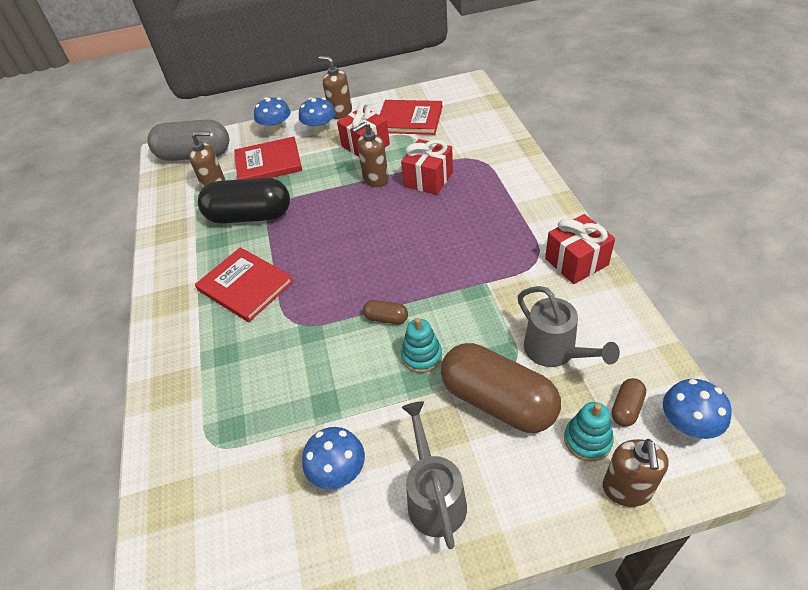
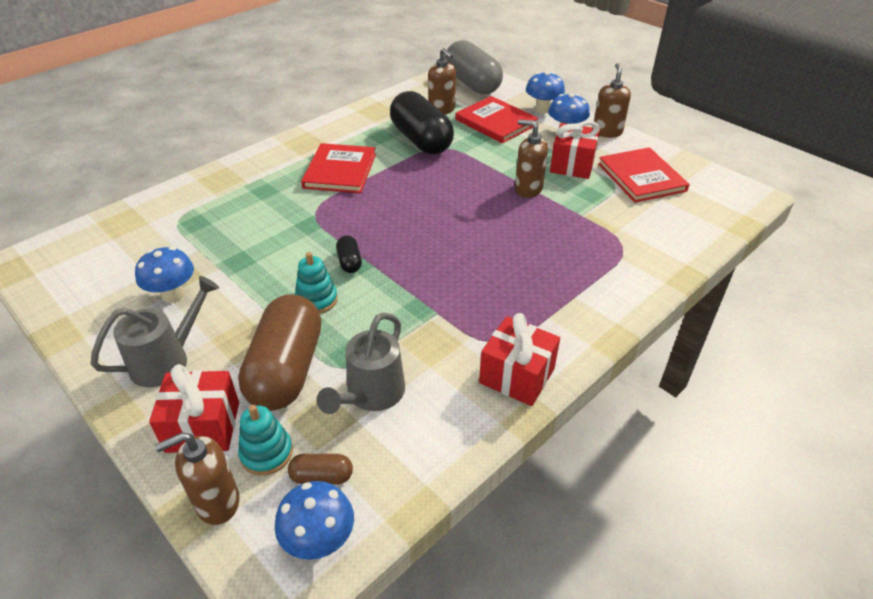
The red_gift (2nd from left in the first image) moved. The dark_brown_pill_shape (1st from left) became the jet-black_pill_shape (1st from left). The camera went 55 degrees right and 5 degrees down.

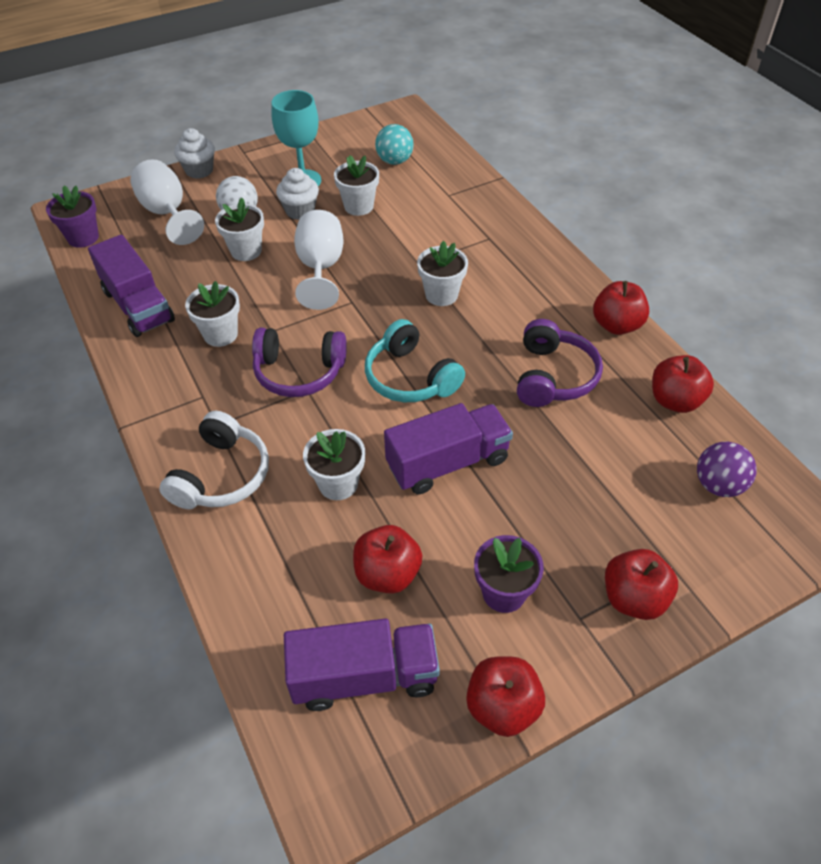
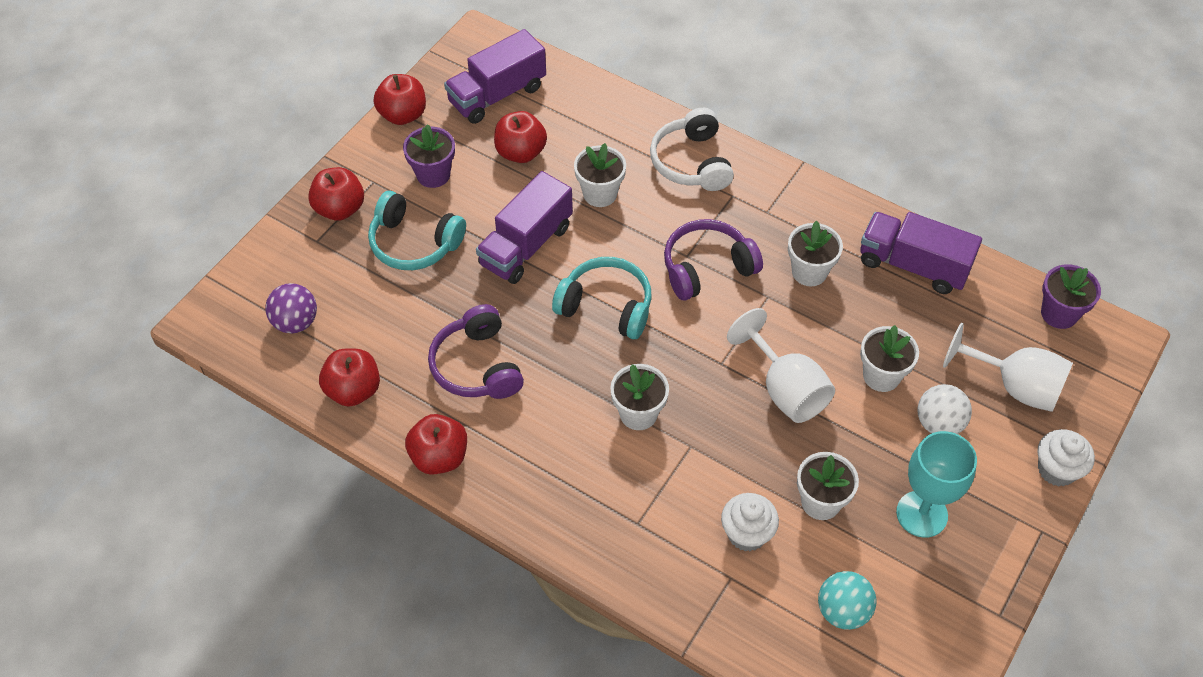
The teal_headphones (1st from left) appeared. The pure_white_fairy_cake (2nd from left in the first image) moved. The camera went 150 degrees right and 5 degrees up.

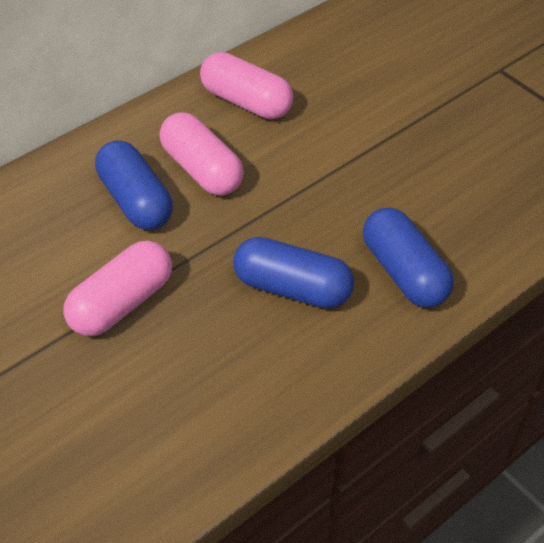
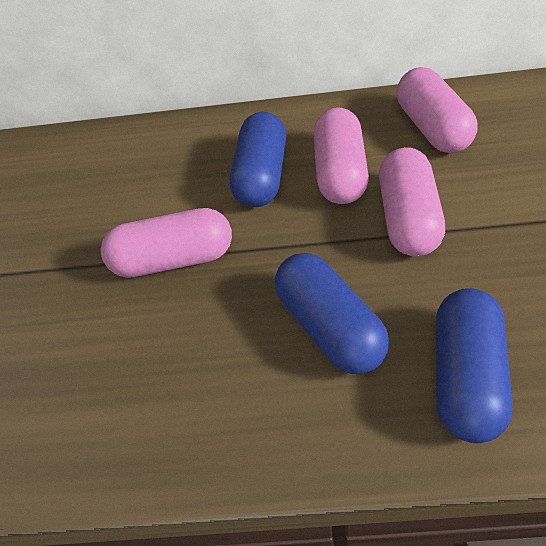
The rose-pink_pill_shape (3rd from left) appeared. The camera went 45 degrees right and 0 degrees up.

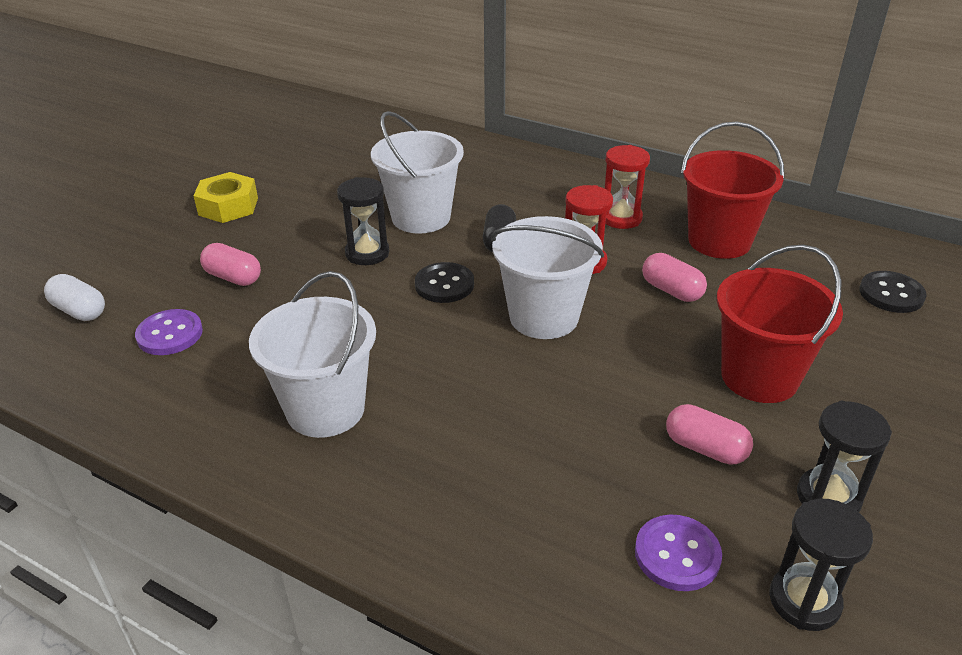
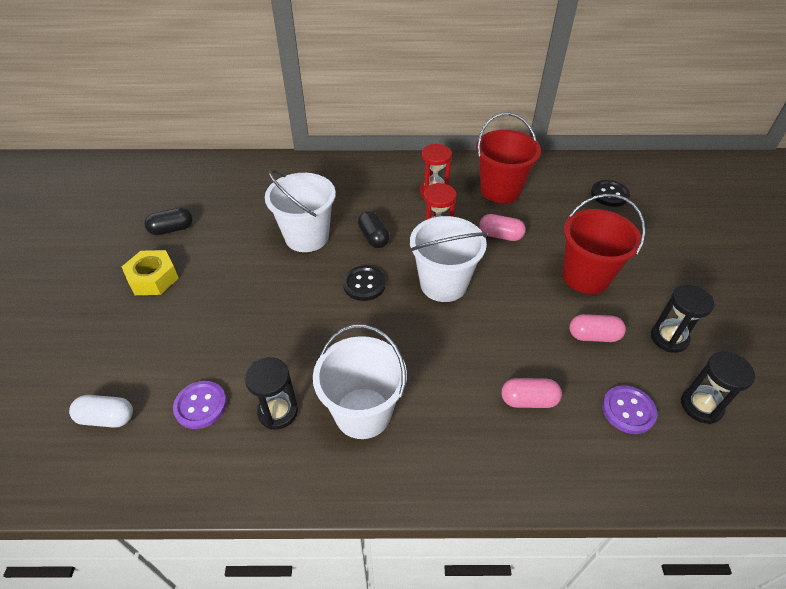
The jet-black_pill_shape (1st from left) appeared. The rose-pink_pill_shape (1st from left in the first image) moved. The jet-black_sandglass (1st from left) moved. The camera went 30 degrees left and 10 degrees up.

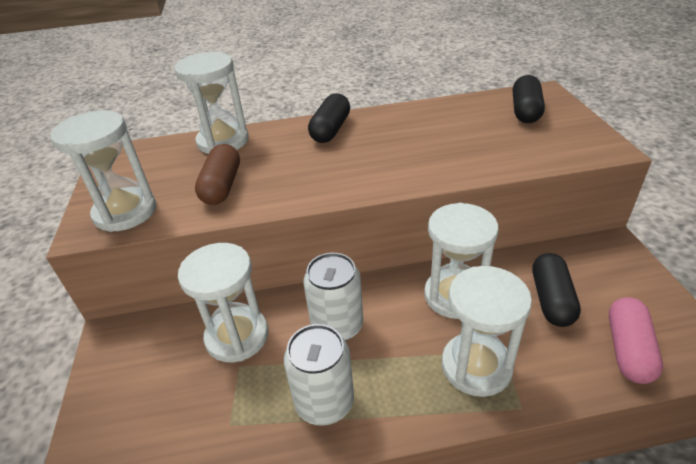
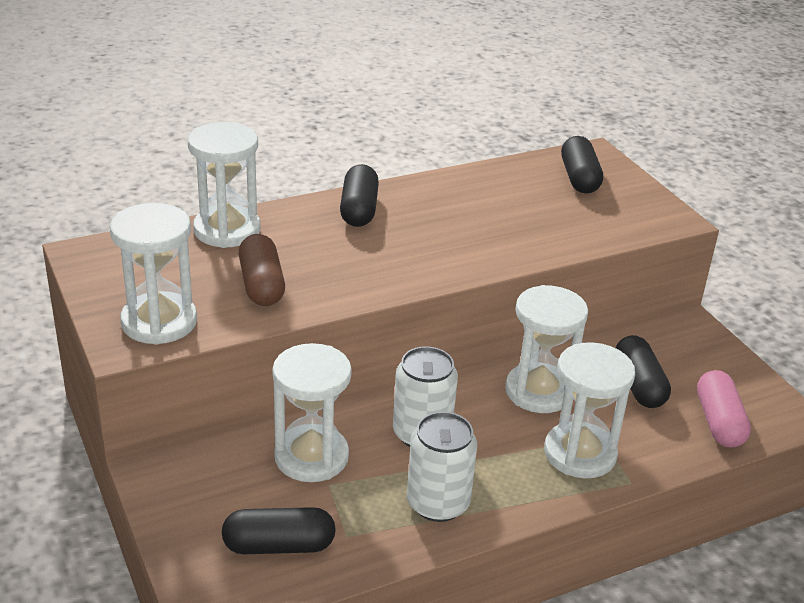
The jet-black_pill_shape (1st from left) appeared. The camera went 20 degrees left and 5 degrees down.

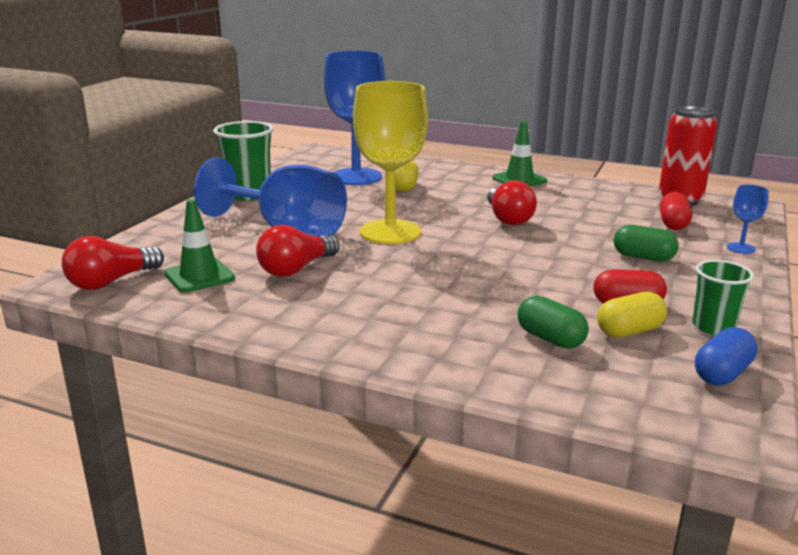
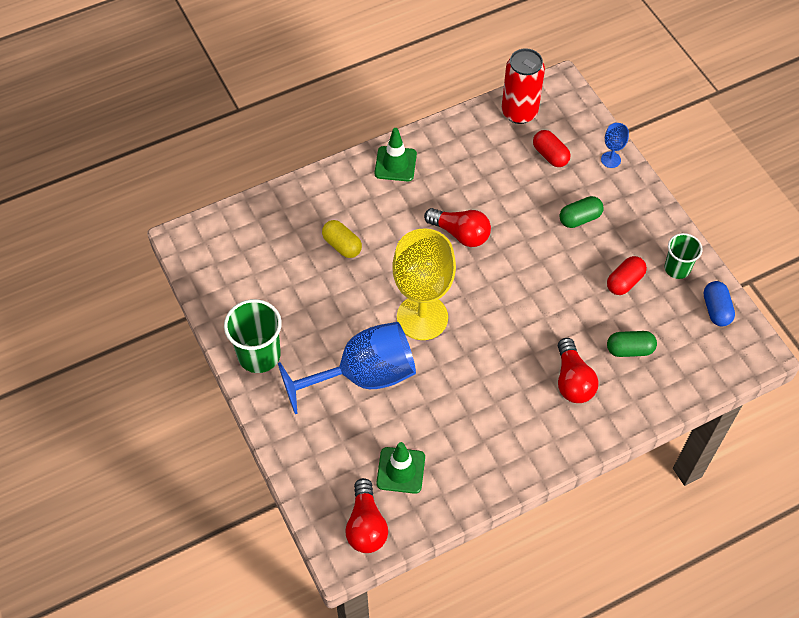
The cobalt_wine_glass (2nd from left) disappeared. The yellow_pill_shape (2nd from left) disappeared. The red_lightbulb (2nd from left in the first image) moved. The camera went 50 degrees left and 35 degrees up.

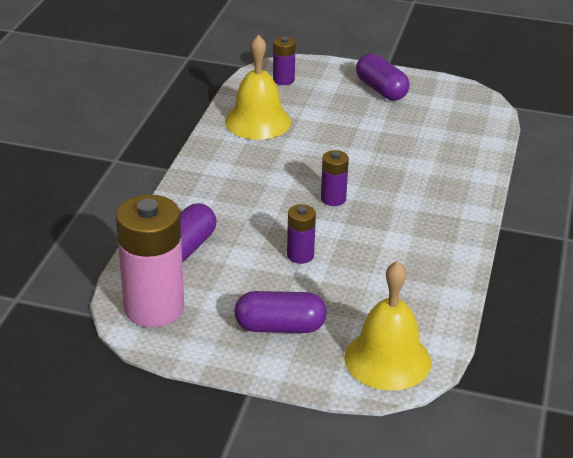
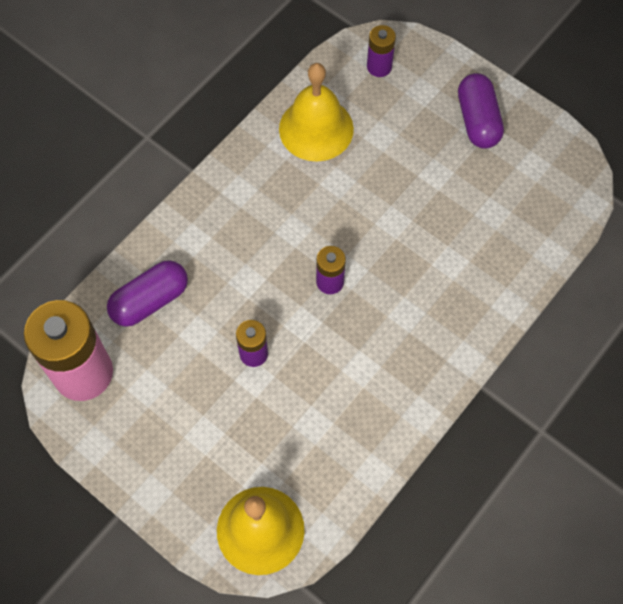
The royal_purple_pill_shape (2nd from left) disappeared. The camera went 25 degrees right and 30 degrees up.

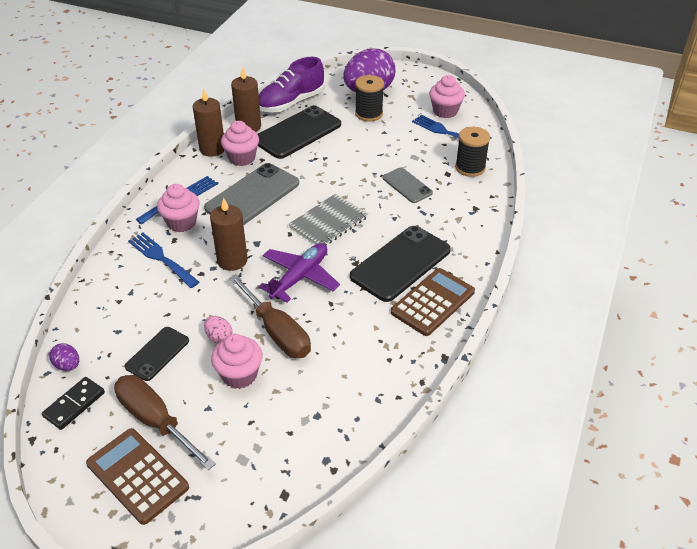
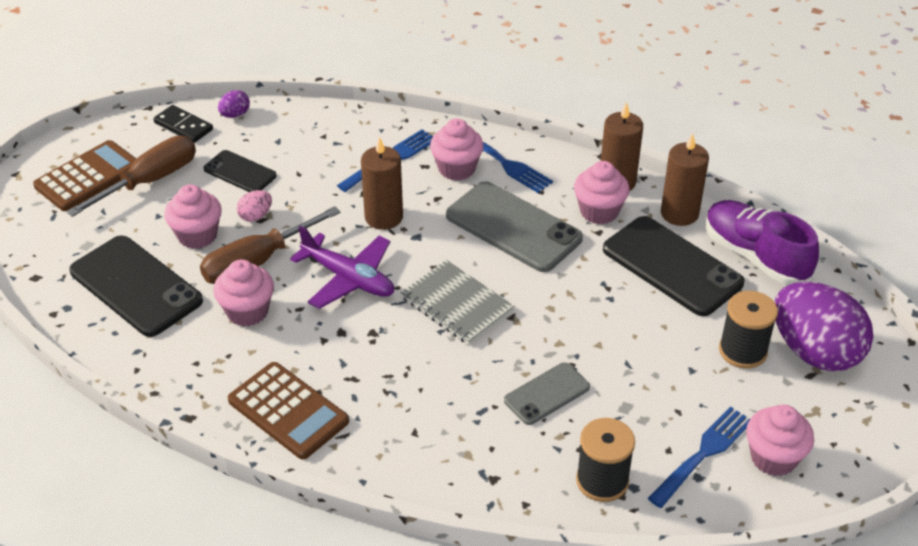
The rose-pink_fairy_cake (2nd from left) appeared. The jet-black_phone (3rd from left in the first image) moved. The camera went 90 degrees right and 0 degrees up.

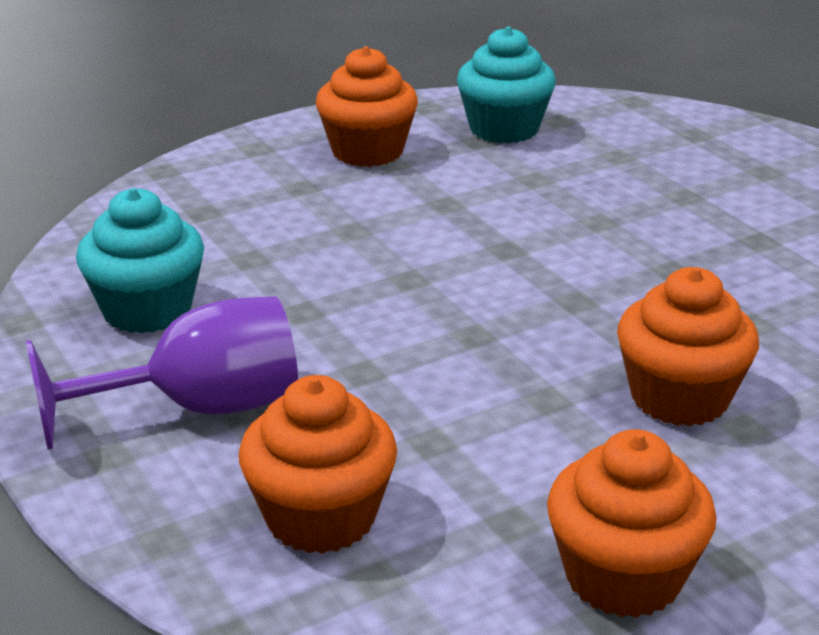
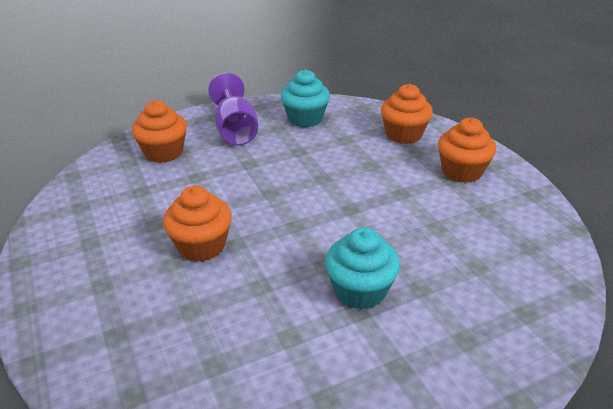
The teal_fairy_cake (2nd from left) moved. The orange-coloured_fairy_cake (3rd from left) moved. The camera went 95 degrees right and 5 degrees up.

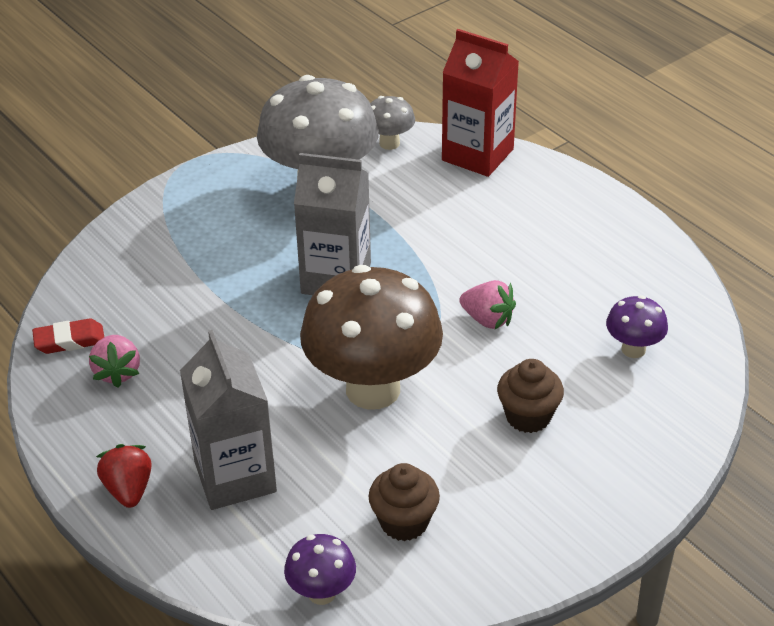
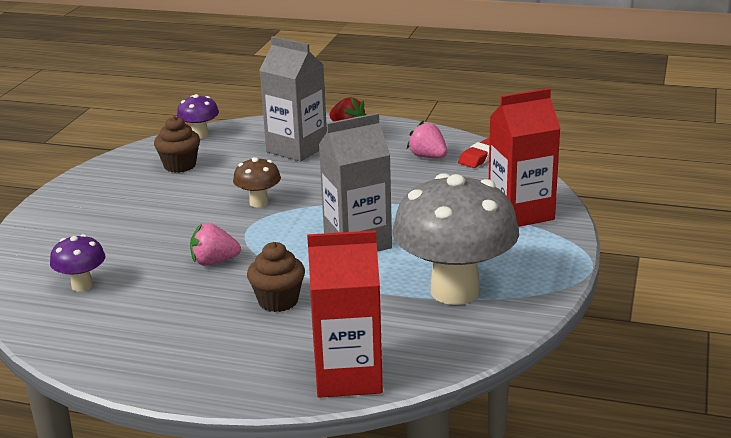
The ash-grey_mushroom (2nd from left) disappeared. The red_carton (2nd from left) appeared. The dark_brown_fairy_cake (2nd from left) moved. The dark_brown_mushroom changed to 0.45 times the size. The camera went 145 degrees right and 15 degrees down.

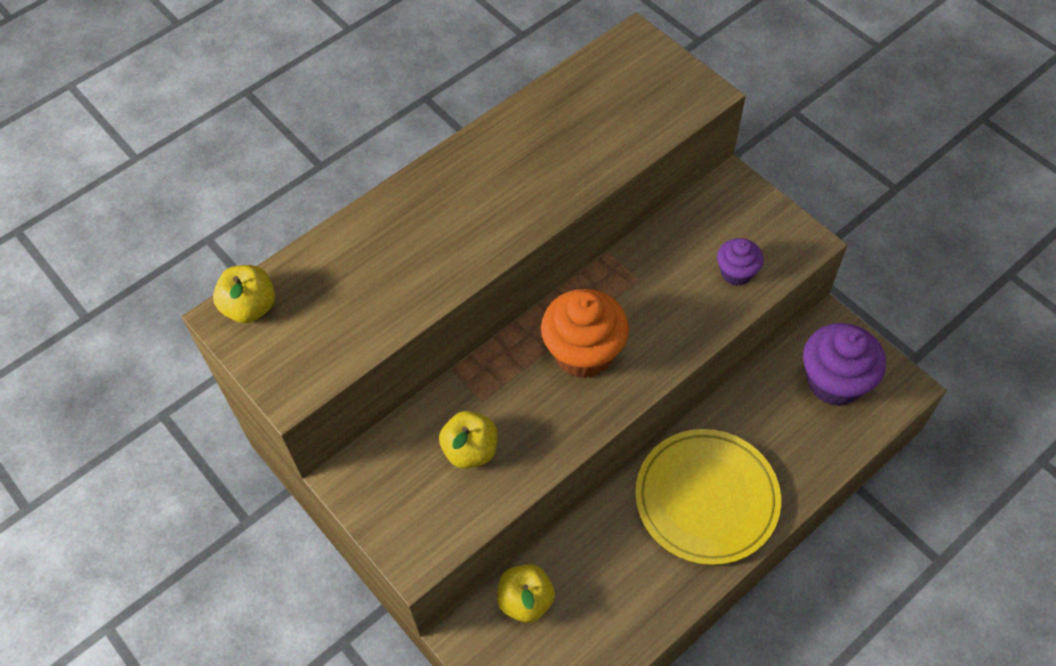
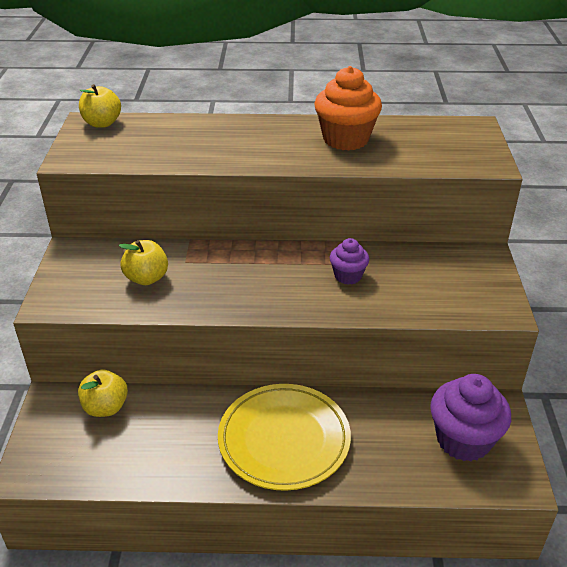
The orange-coloured_fairy_cake moved. The royal_purple_fairy_cake (1st from left) moved. The camera went 40 degrees right and 20 degrees down.

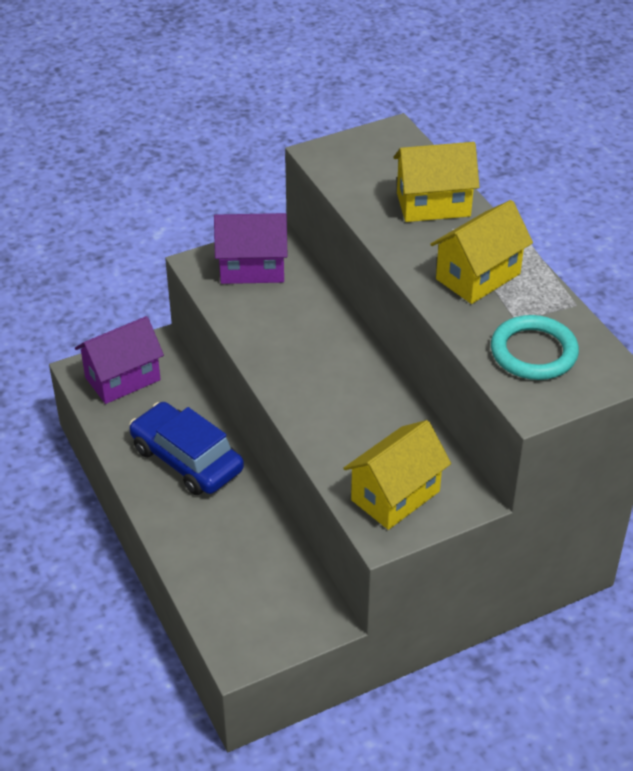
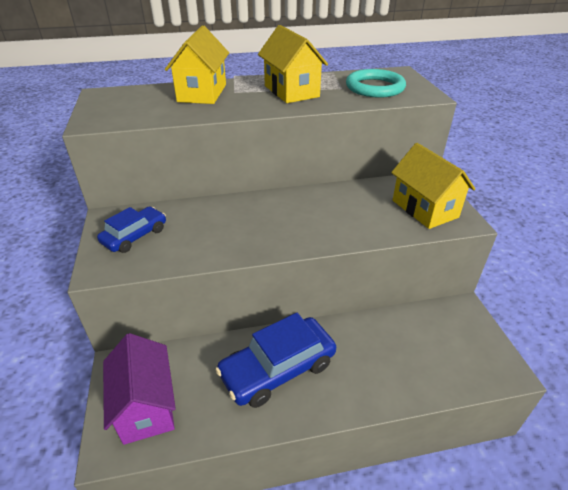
The royal_purple_house (2nd from left) was replaced by the cobalt_car (1st from left). The camera went 75 degrees left and 5 degrees down.

